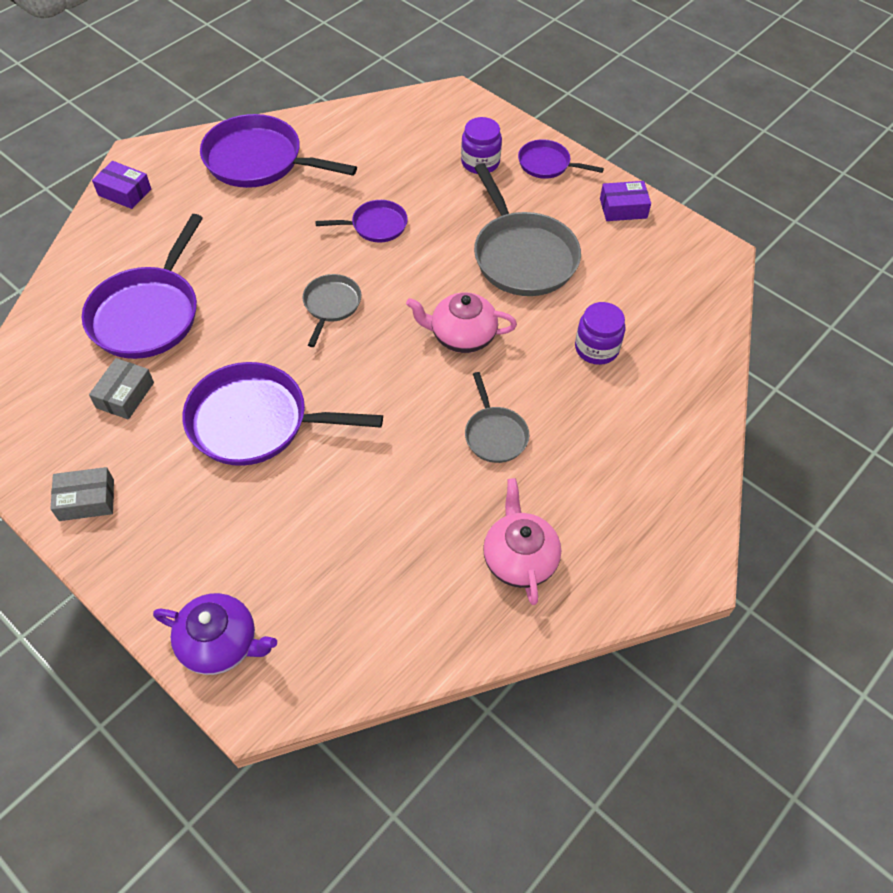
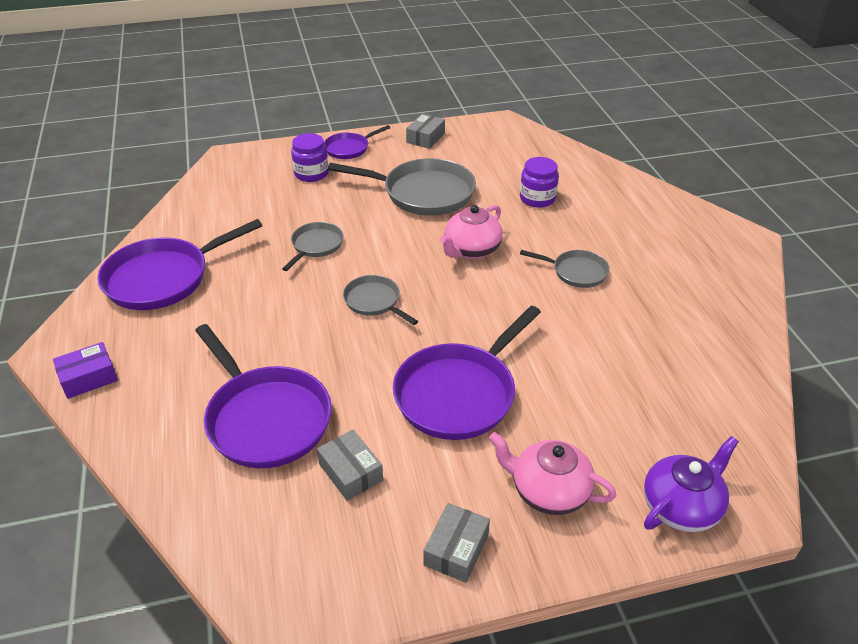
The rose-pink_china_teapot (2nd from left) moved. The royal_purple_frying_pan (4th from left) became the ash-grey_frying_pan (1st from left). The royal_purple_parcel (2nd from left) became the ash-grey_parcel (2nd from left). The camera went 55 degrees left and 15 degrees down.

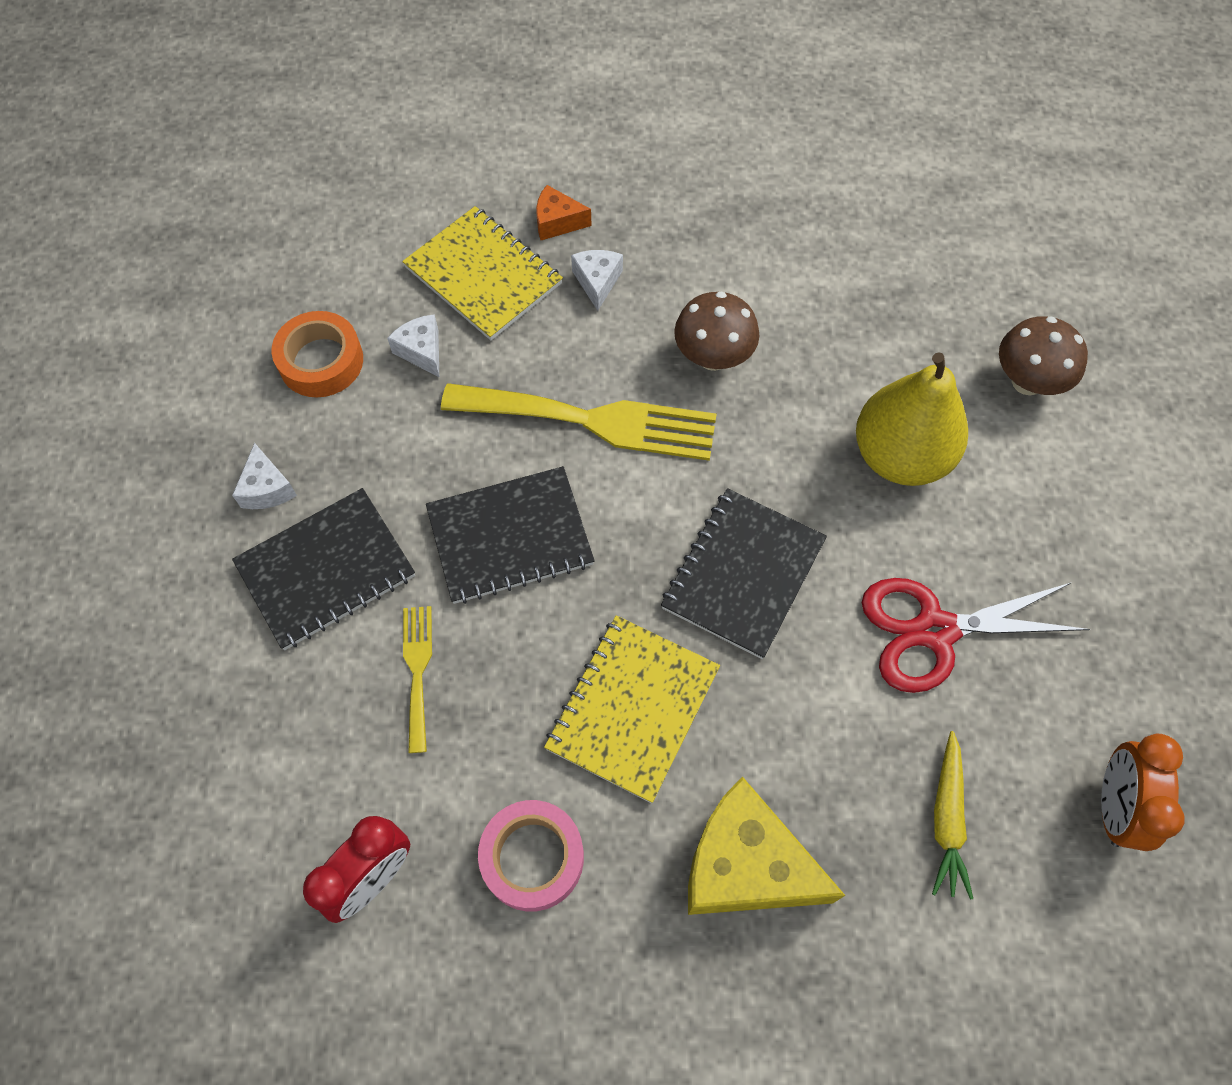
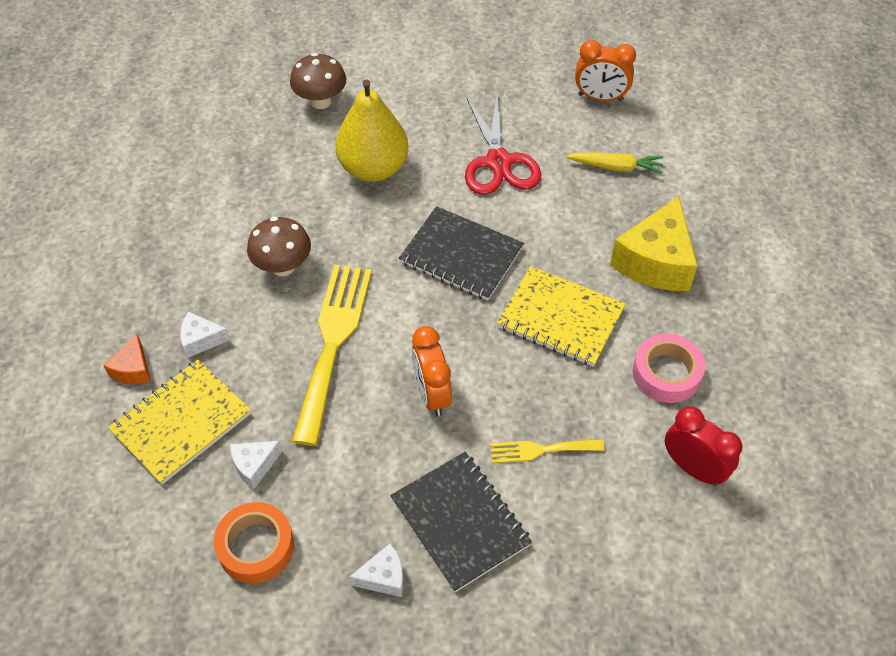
The jet-black_notebook (2nd from left) was replaced by the orange-coloured_alarm_clock (1st from left). The camera went 90 degrees left and 10 degrees down.

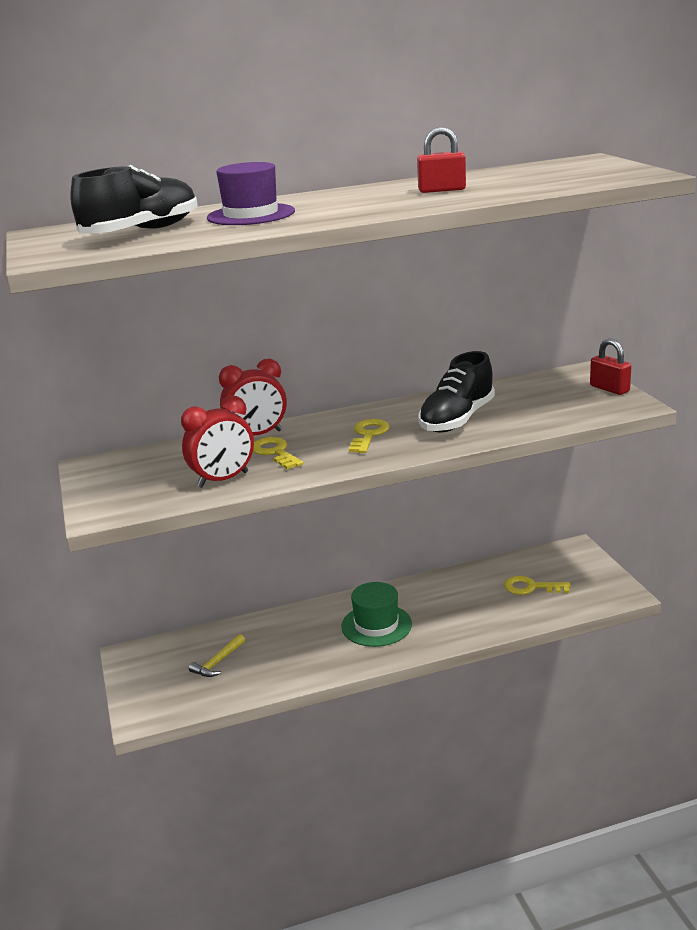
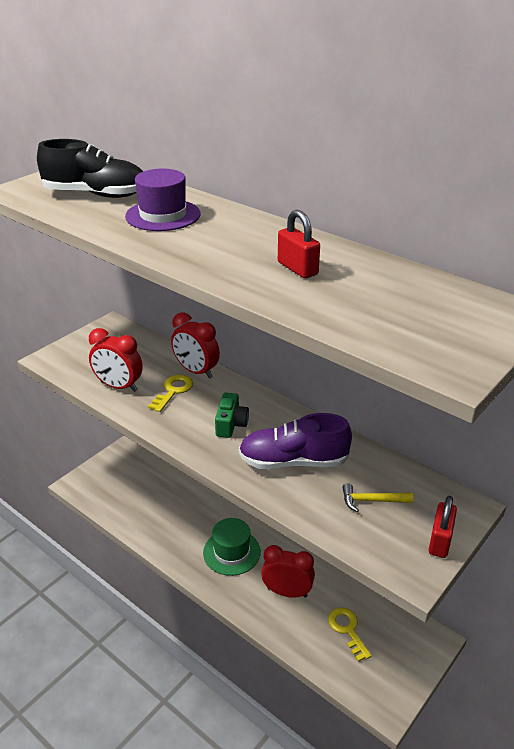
The red_alarm_clock (3rd from left) appeared. The yellow_claw_hammer moved. The yellow_key (2nd from left) was replaced by the emerald_camera. The jet-black_shoe (2nd from left) became the royal_purple_shoe. The camera went 55 degrees right and 10 degrees up.

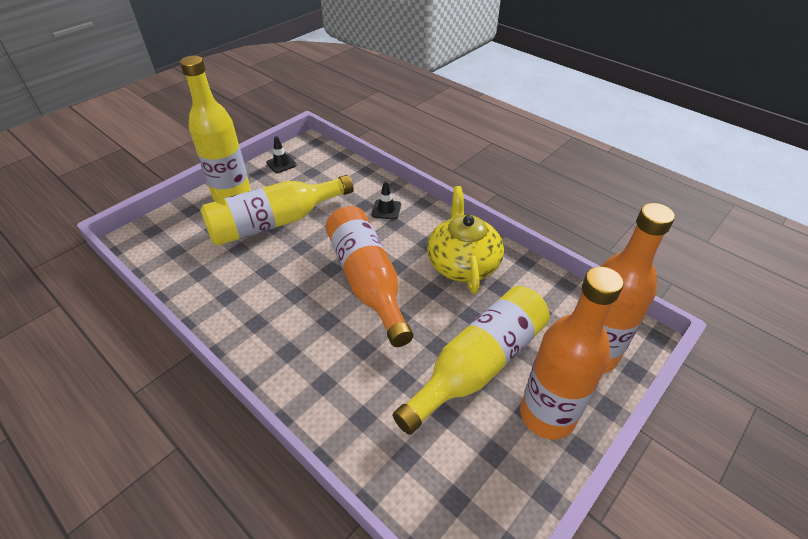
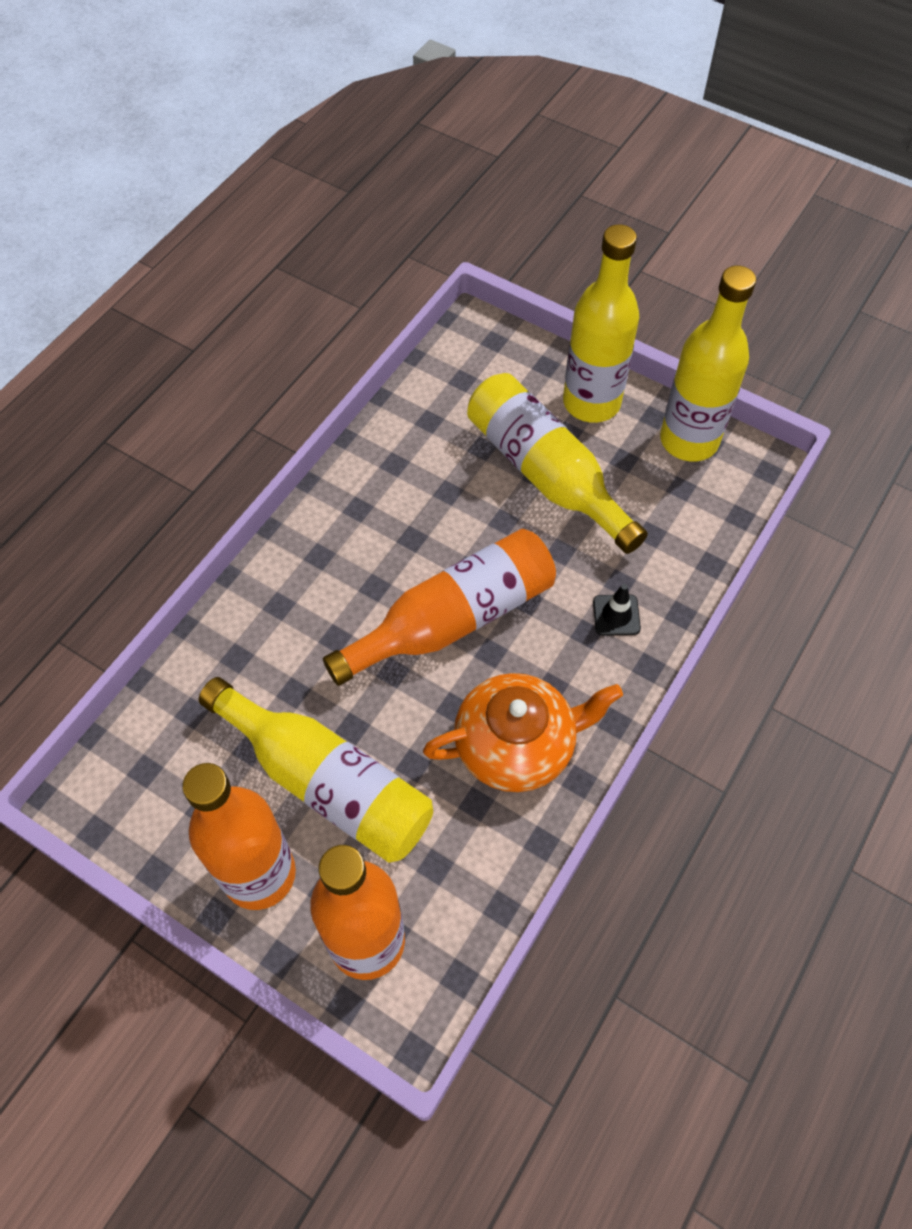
The jet-black_safety_cone (1st from left) was replaced by the yellow_drink_bottle (4th from left). The yellow_china_teapot became the orange-coloured_china_teapot. The camera went 80 degrees right and 15 degrees up.

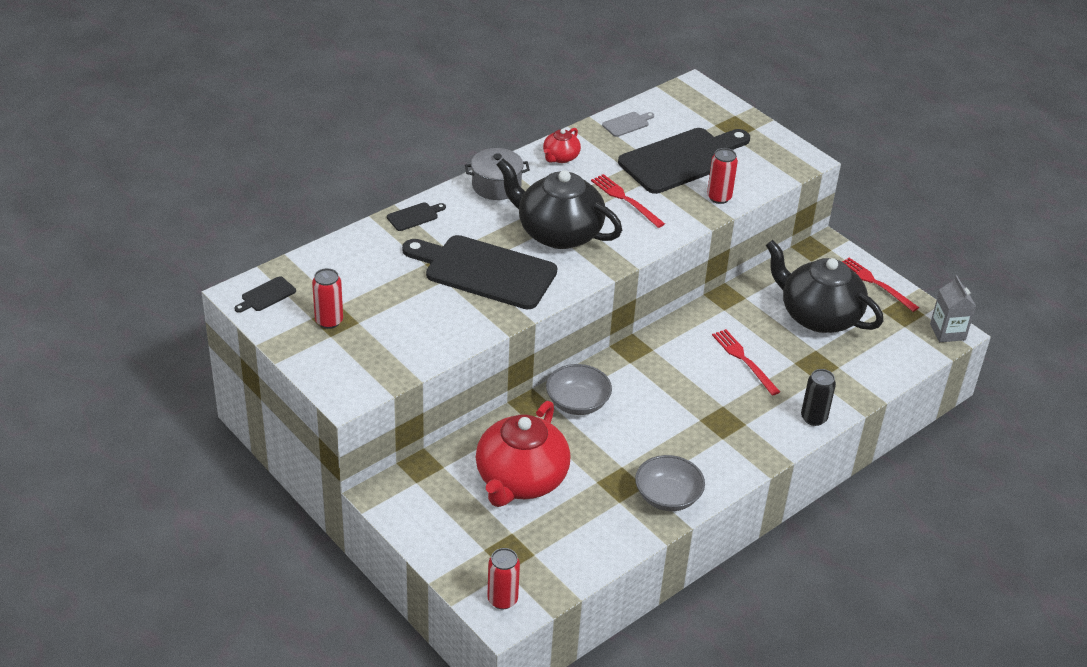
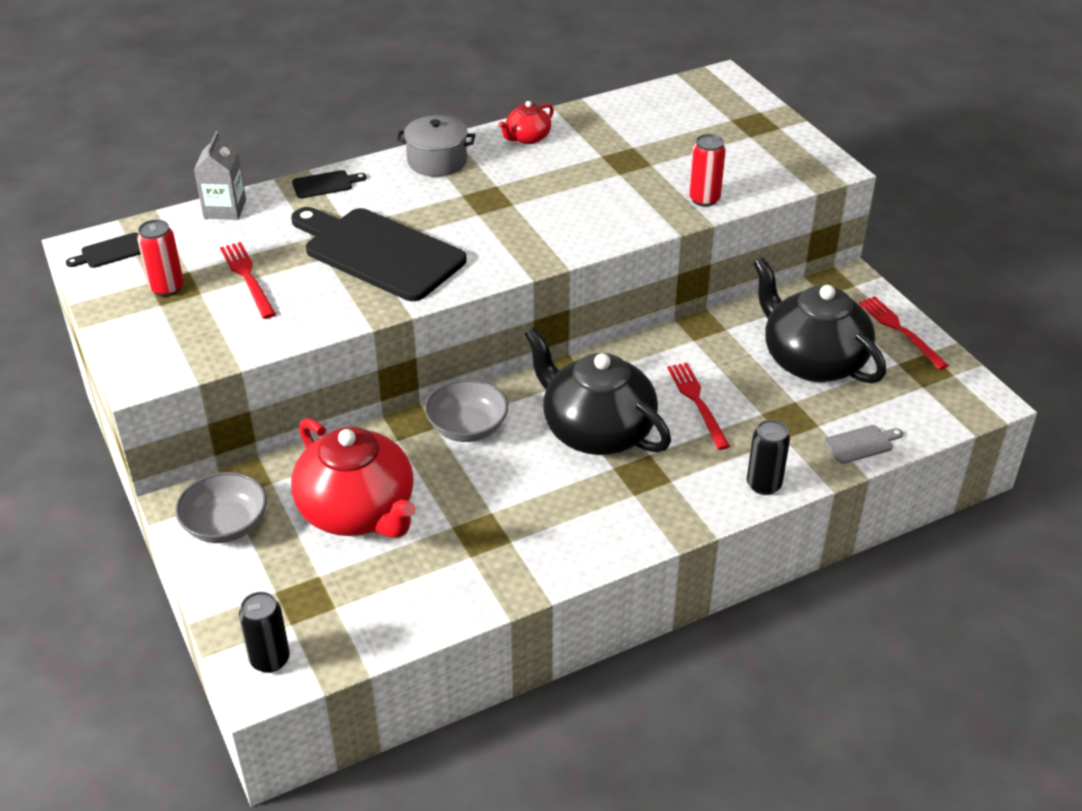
The jet-black_chopping_board (4th from left) disappeared. The jet-black_china_teapot (1st from left) moved. The red_table_fork (1st from left) moved. The ash-grey_chopping_board moved. The ash-grey_serving_bowl (2nd from left in the first image) moved. The ash-grey_carton moved. The red_can (2nd from left) became the jet-black_can (1st from left). The red_china_teapot (1st from left) turned 75 degrees counterclockwise. The camera went 15 degrees right and 0 degrees up.

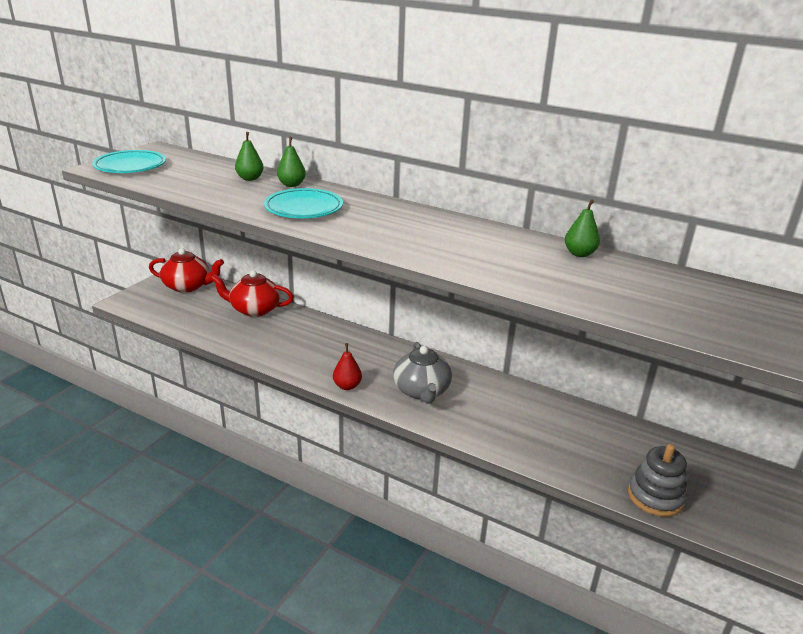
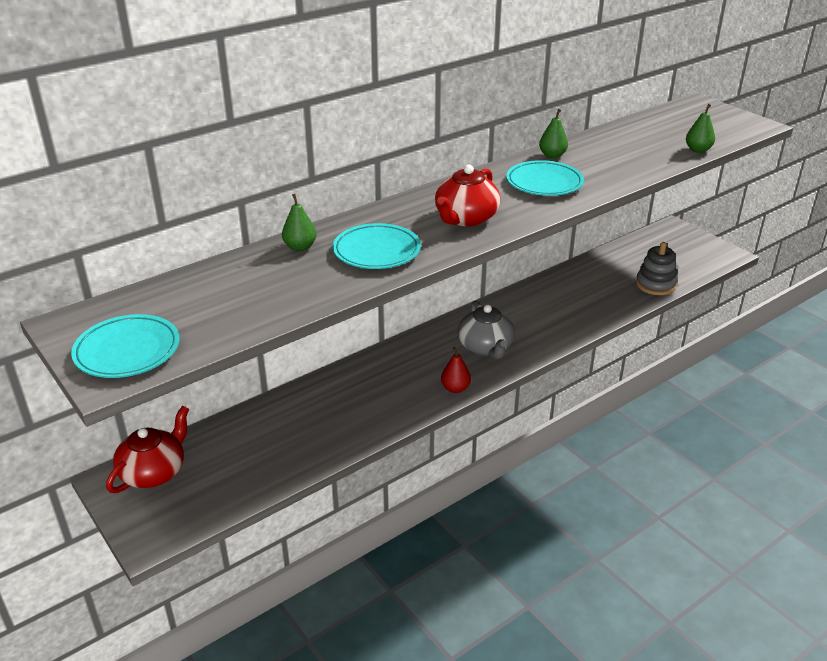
The teal_flat_dish (3rd from left) appeared. The red_china_teapot (2nd from left) moved. The emerald_pear (1st from left in the first image) moved. The ash-grey_china_teapot turned 60 degrees clockwise. The camera went 65 degrees left and 5 degrees up.

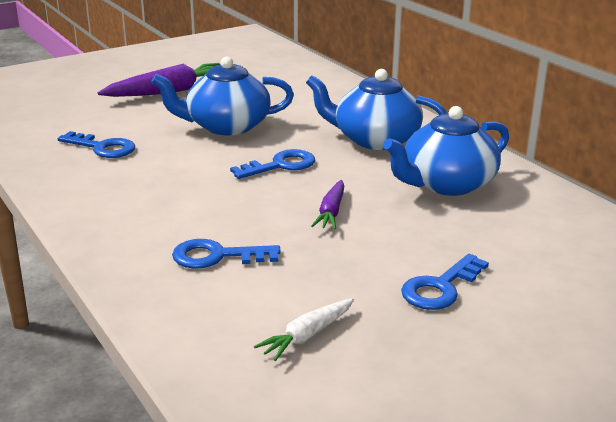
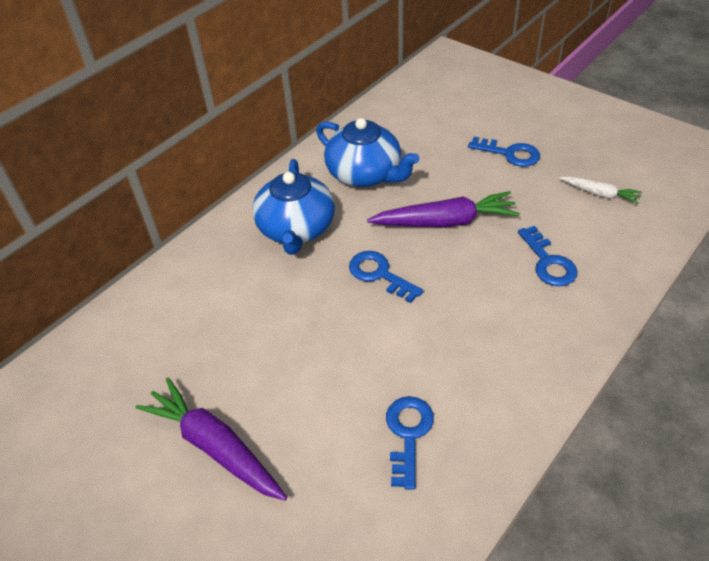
The cobalt_china_teapot (1st from left) disappeared. The royal_purple_root_vegetable (2nd from left) changed to 1.83 times the size. The camera went 105 degrees left and 20 degrees up.

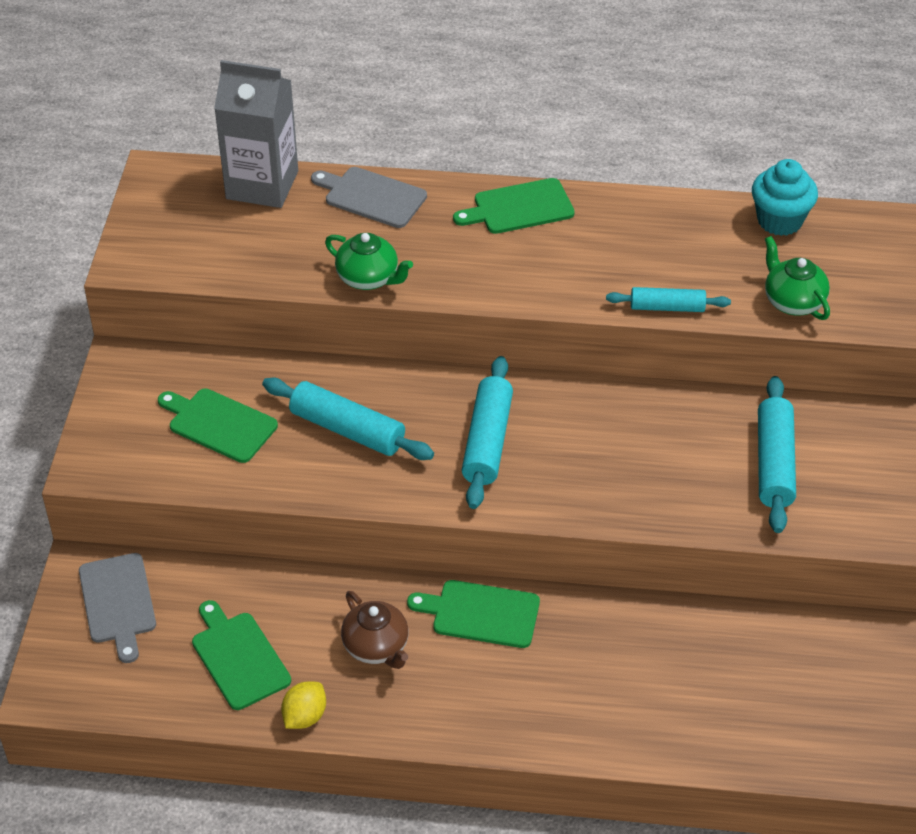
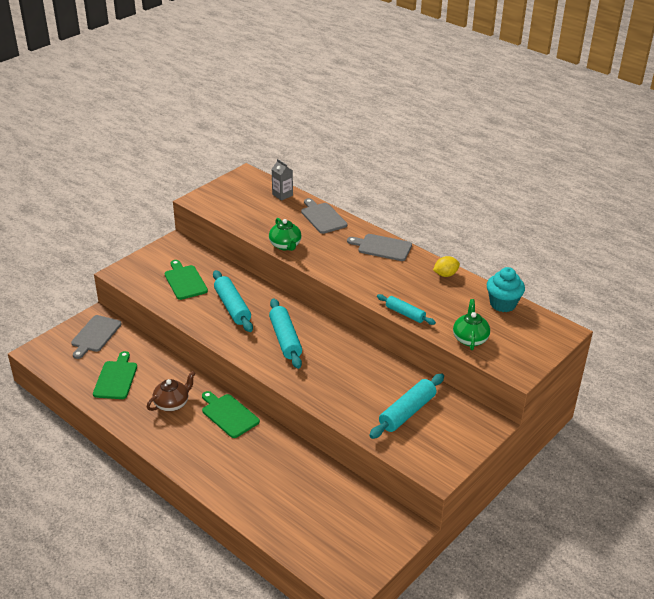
The yellow_lemon moved. The emerald_chopping_board (4th from left) became the ash-grey_chopping_board (3rd from left). The dark_brown_china_teapot turned 135 degrees counterclockwise. The teal_rolling_pin (2nd from left) turned 60 degrees counterclockwise. The ash-grey_carton changed to 0.50 times the size. The camera went 35 degrees right and 10 degrees down.

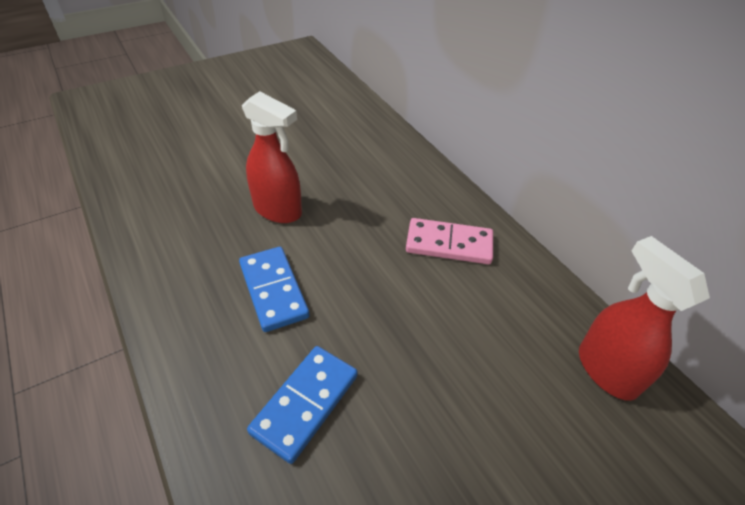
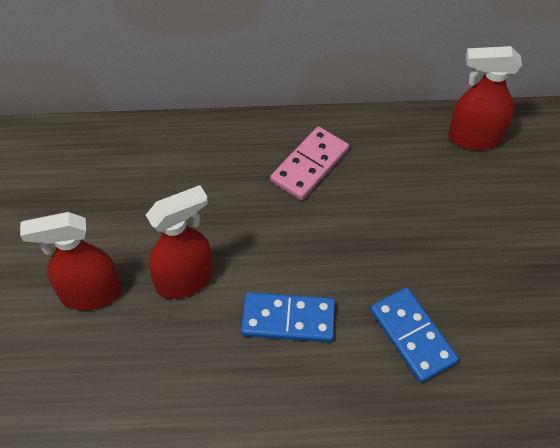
The red_spray_cleaner (1st from left) appeared. The camera went 60 degrees left and 10 degrees up.

